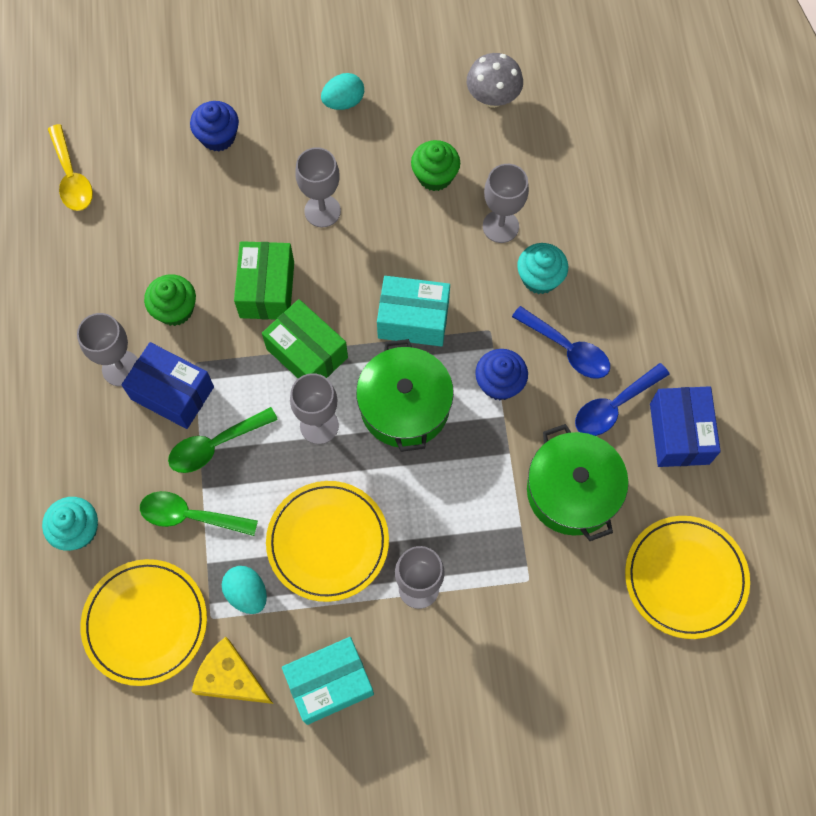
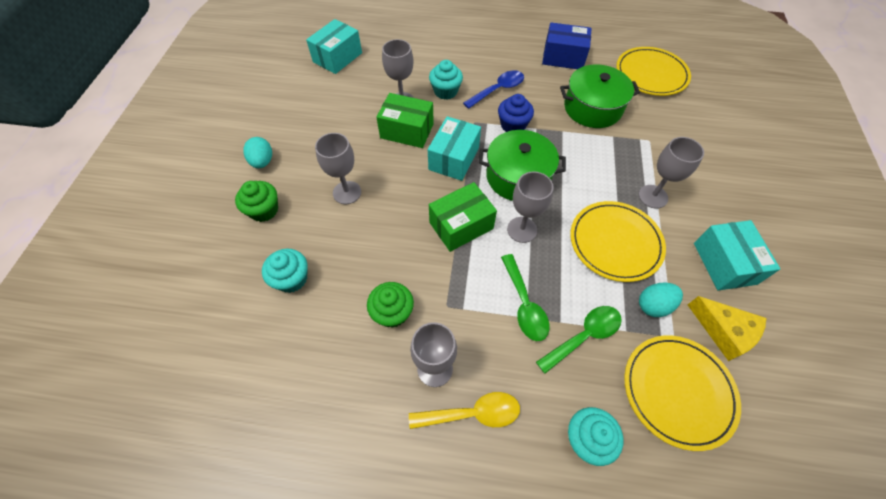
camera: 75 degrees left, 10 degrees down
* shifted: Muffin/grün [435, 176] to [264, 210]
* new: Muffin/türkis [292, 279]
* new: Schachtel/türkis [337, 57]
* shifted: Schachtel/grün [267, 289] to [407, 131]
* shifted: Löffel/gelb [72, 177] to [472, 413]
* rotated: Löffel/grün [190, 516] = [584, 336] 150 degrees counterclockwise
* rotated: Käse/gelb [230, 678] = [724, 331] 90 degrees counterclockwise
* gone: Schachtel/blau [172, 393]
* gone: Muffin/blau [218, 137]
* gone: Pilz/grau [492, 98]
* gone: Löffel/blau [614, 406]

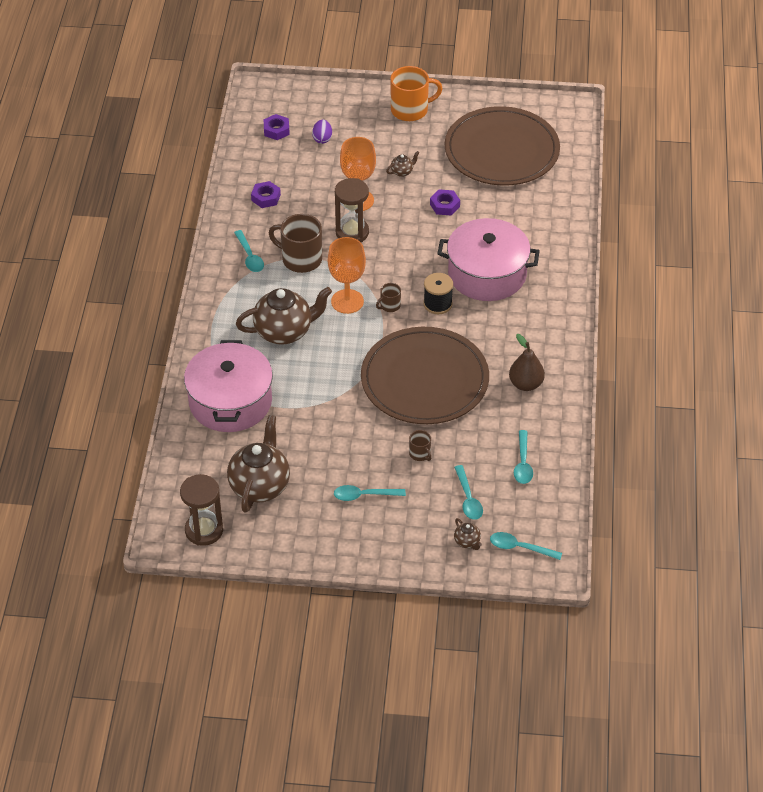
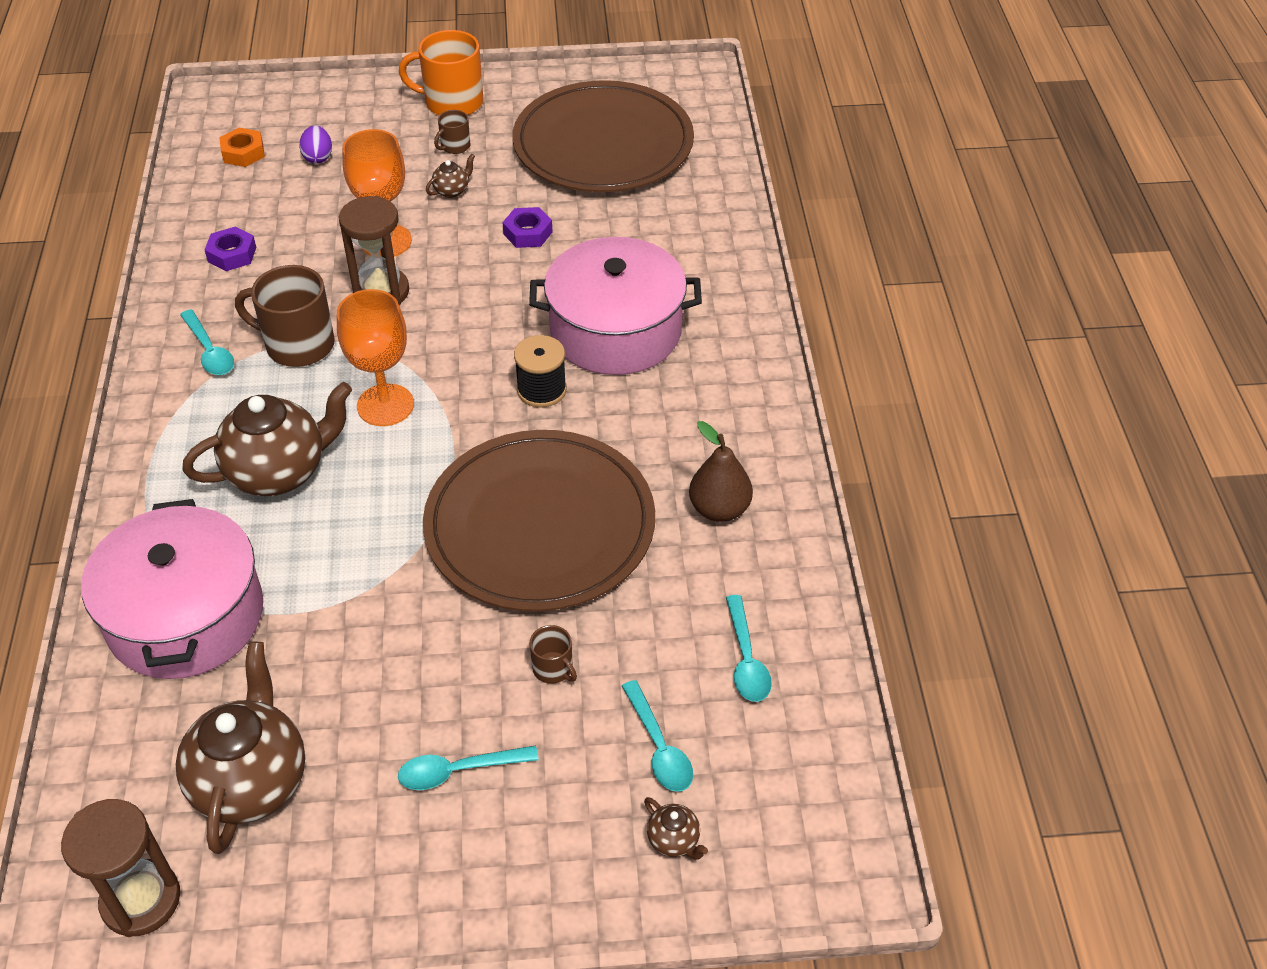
camera: 10 degrees left, 0 degrees up
* repainted: Sechskantmutter/lila [276, 130] to Sechskantmutter/orange [243, 153]
* rotated: Tasse/orange [410, 110] = [452, 102] 150 degrees counterclockwise
* shifted: Tasse/braun [390, 306] to [455, 146]
* gone: Löffel/türkis [520, 548]

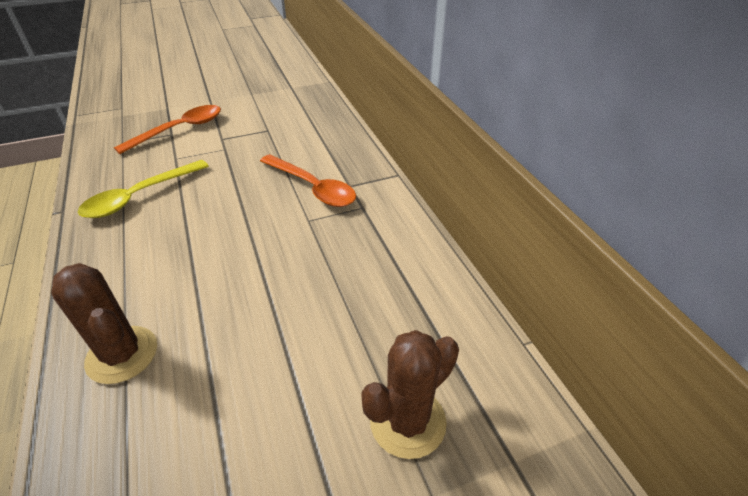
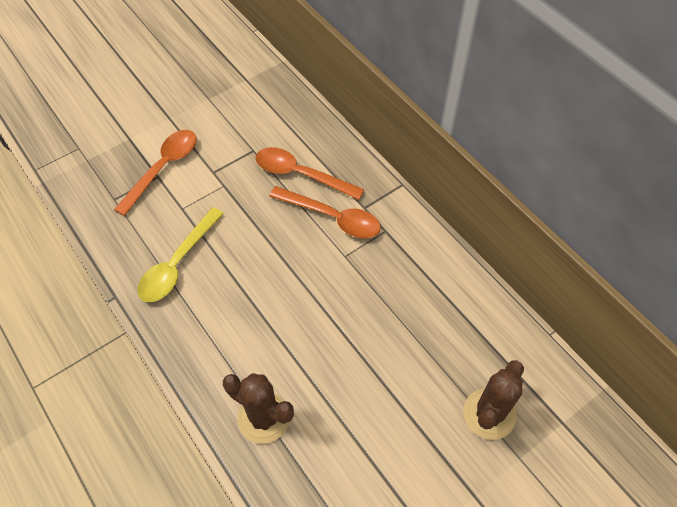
camera: 15 degrees left, 15 degrees up
* new: Löffel/orange [300, 174]

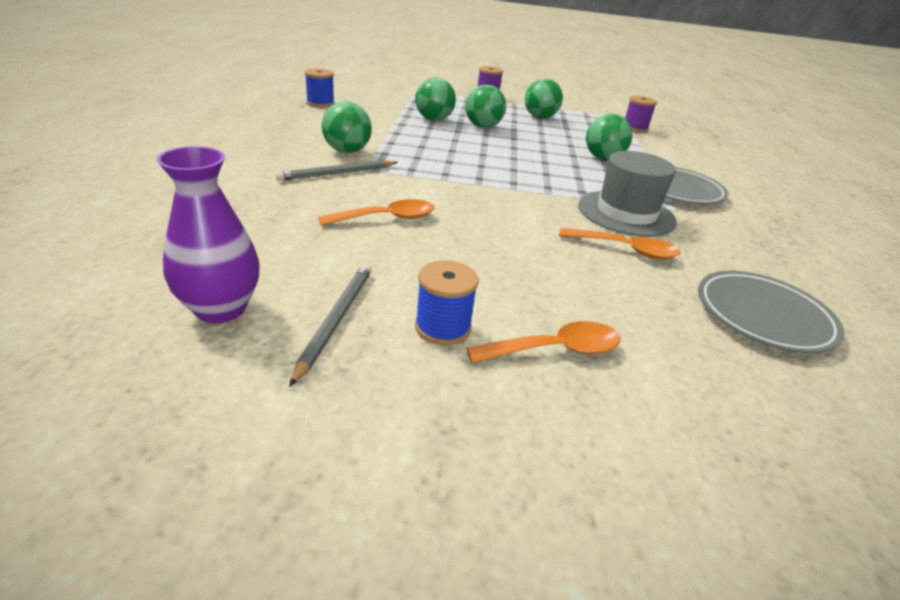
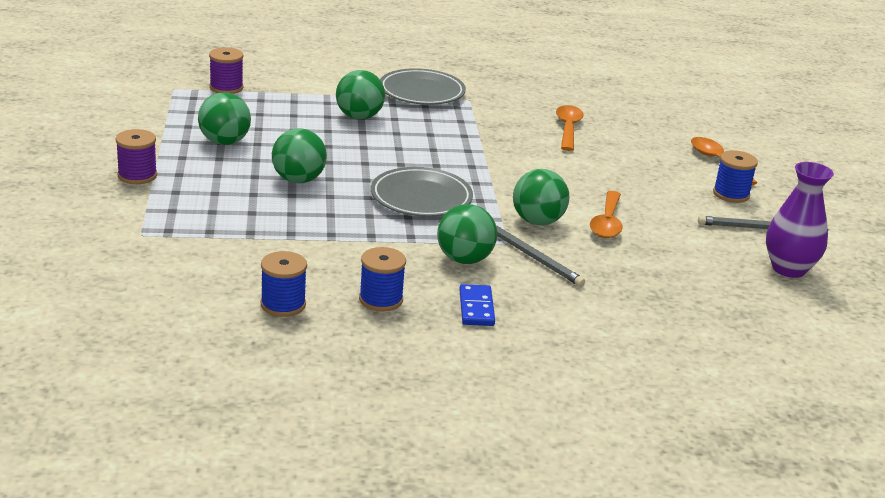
camera: 100 degrees left, 5 degrees down
* new: Garnrolle/blau [381, 299]
* shifted: Teller/grau [763, 316] to [421, 198]
* new: Dominostein/blau [476, 308]
* shifted: Ball/grün [434, 119] to [537, 221]
* rotated: Löffel/orange [387, 218] = [607, 223] 135 degrees counterclockwise
* gone: Hut/grau [626, 213]

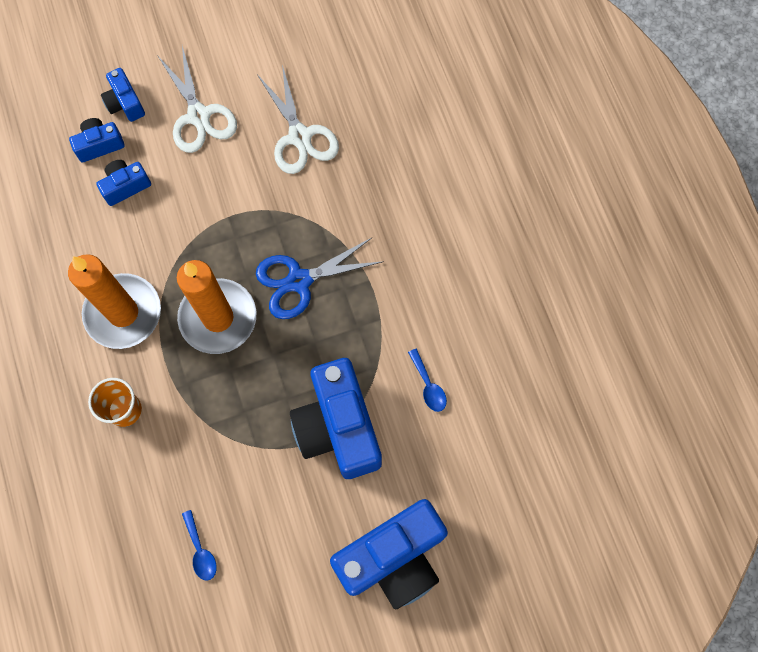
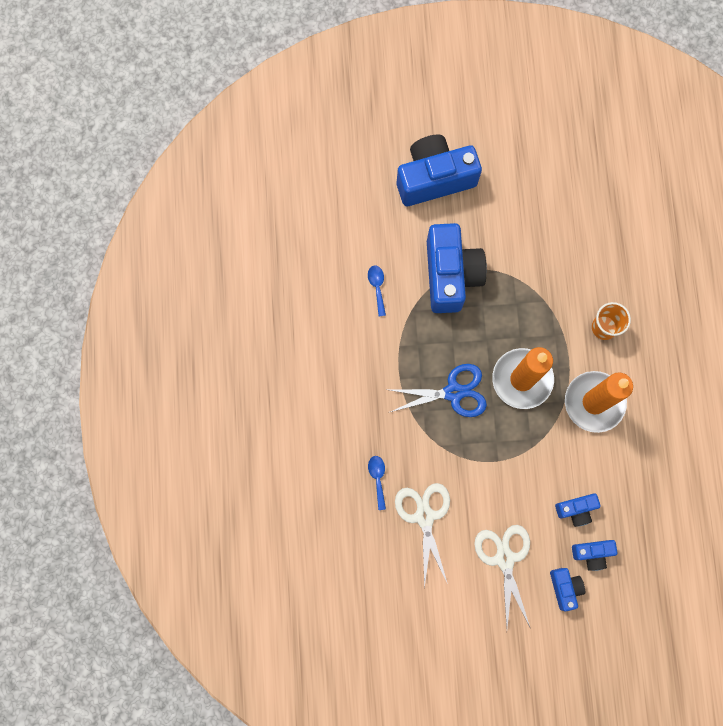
camera: 165 degrees left, 5 degrees up
* shifted: Löffel/blau [200, 550] to [377, 478]

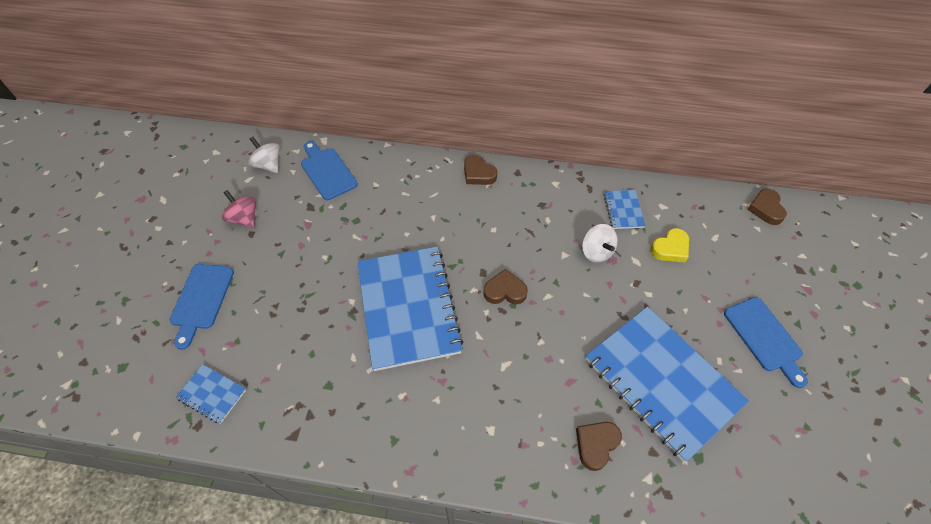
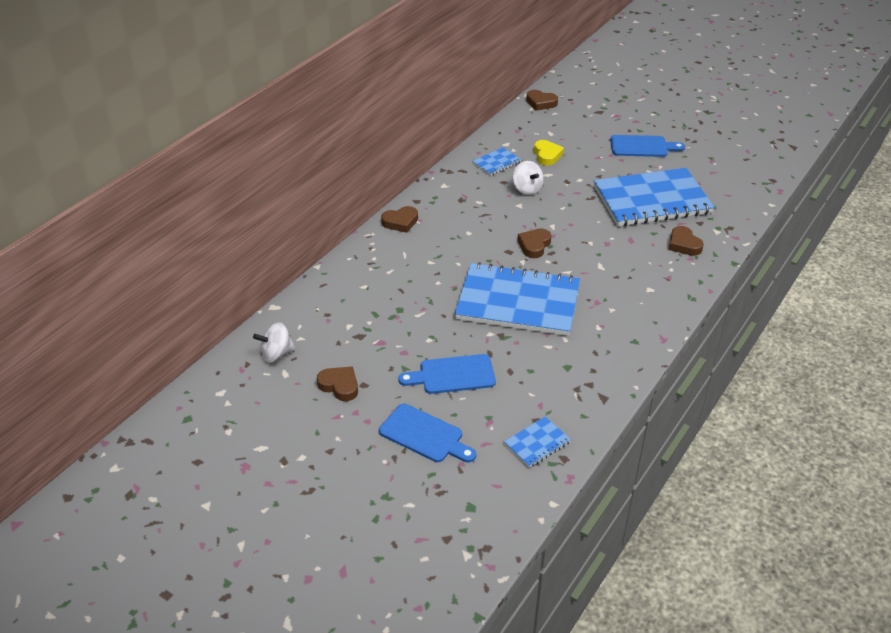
camera: 65 degrees left, 15 degrees down
* swapped: Kreisel/rosa [244, 218] to Herz/braun [339, 386]
* shifted: Schneidebrett/blau [327, 171] to [452, 375]
* rotated: Notizbuch/blau [623, 210] = [496, 163] 60 degrees counterclockwise
* rotated: Kreisel/weiß [596, 252] = [527, 189] 60 degrees clockwise

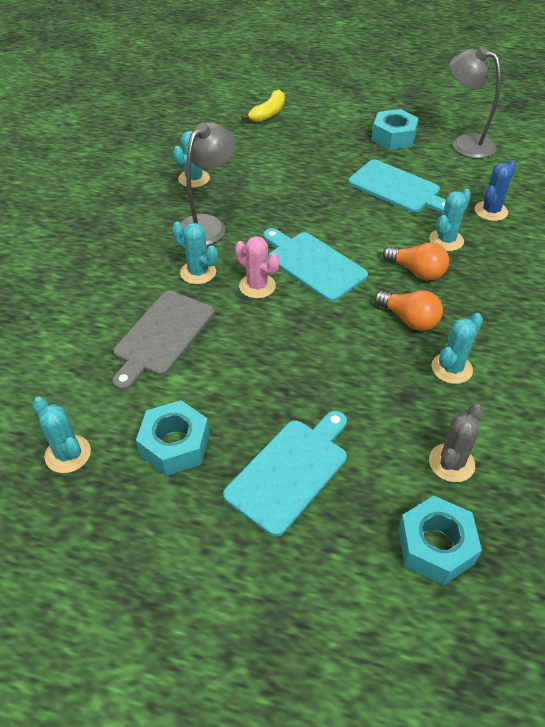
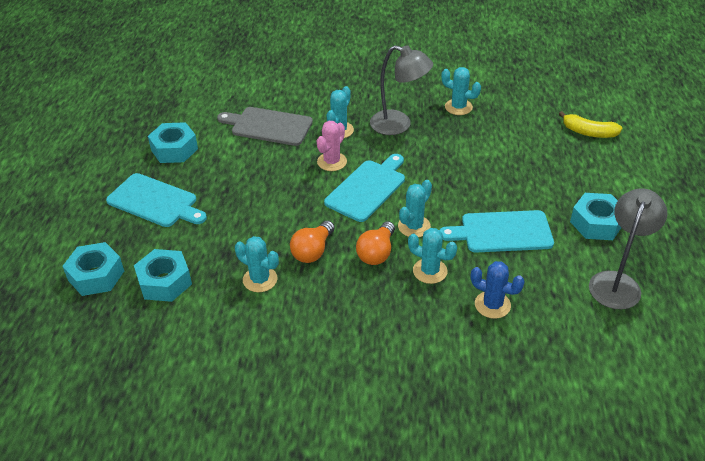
camera: 80 degrees right, 5 degrees down
* swapped: Kaktus/grau [451, 463] to Sechskantmutter/türkis [164, 282]
* shifted: Kaktus/türkis [68, 454] to [414, 226]
* rotated: Schneidebrett/türkis [397, 188] = [502, 232] 60 degrees clockwise

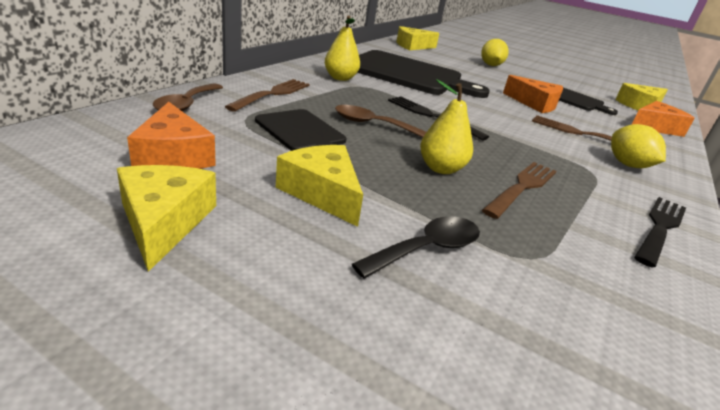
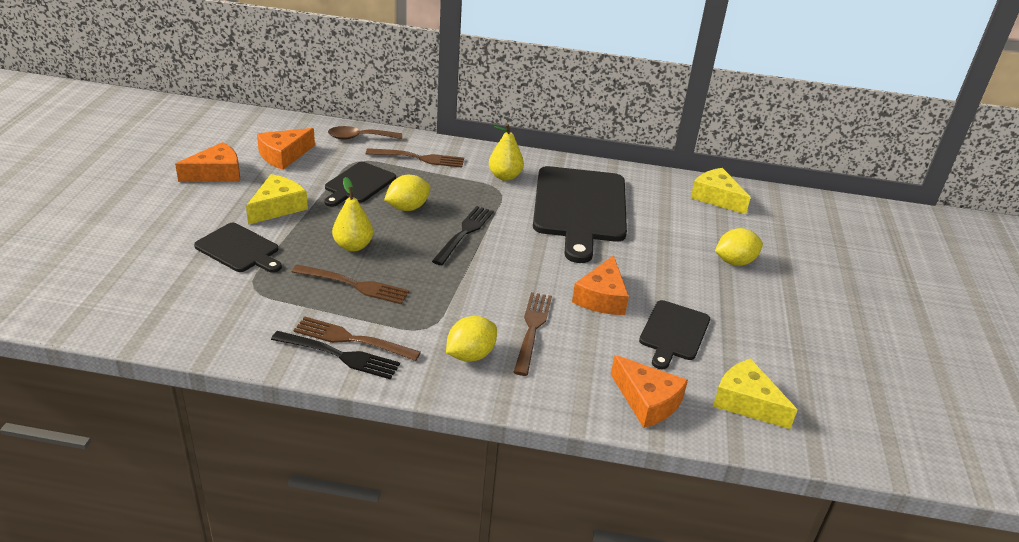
camera: 70 degrees right, 5 degrees up
* repainted: Käse/gelb [164, 221] to Käse/orange [216, 174]
* swapped: Löffel/schwarz [427, 249] to Schneidebrett/schwarz [239, 249]
* new: Gabel/braun [352, 339]
* swapped: Löffel/braun [372, 124] to Zitrone/gelb [407, 208]

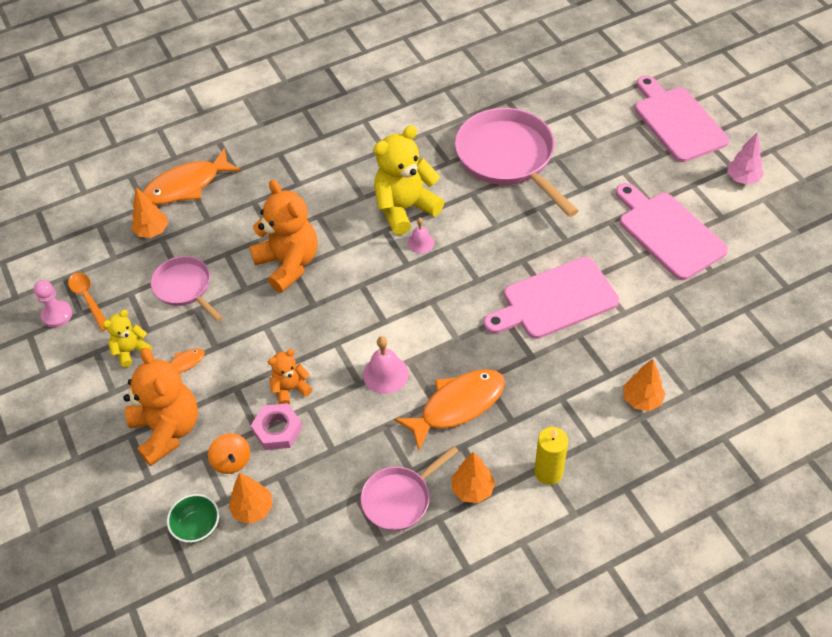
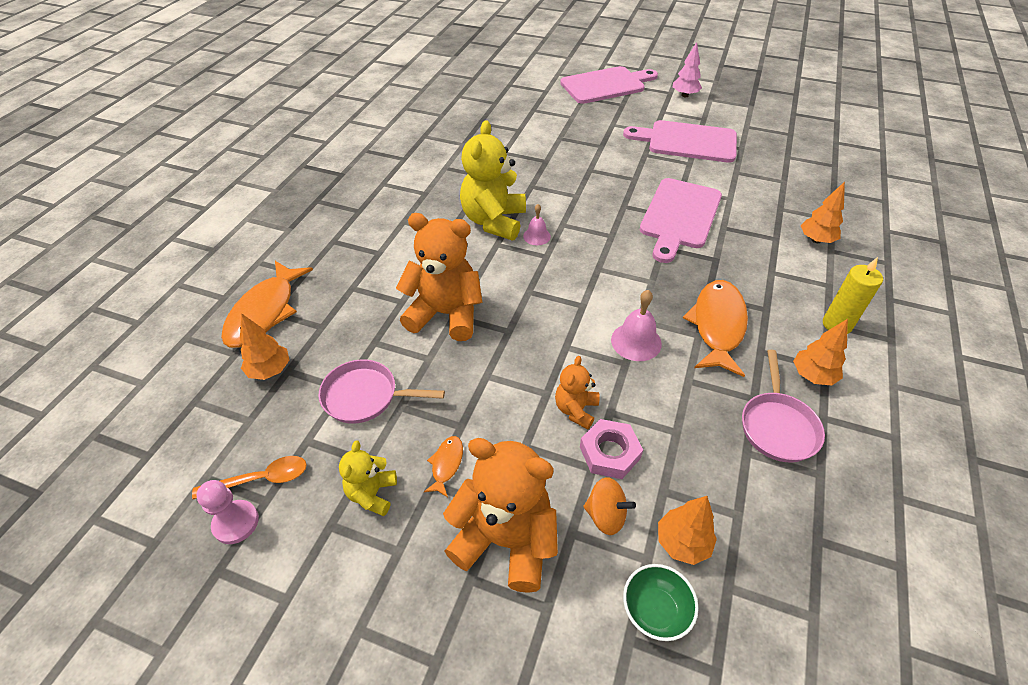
camera: 45 degrees left, 5 degrees down
* rotated: Löffel/orange [88, 299] = [260, 479] 150 degrees clockwise
* rotated: Schneidebrett/rosa [677, 121] = [606, 85] 135 degrees clockwise
* gone: Pfanne/rosa [509, 159]

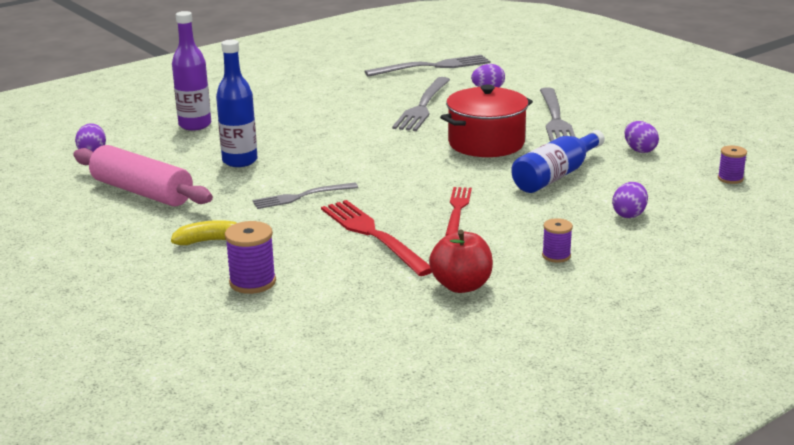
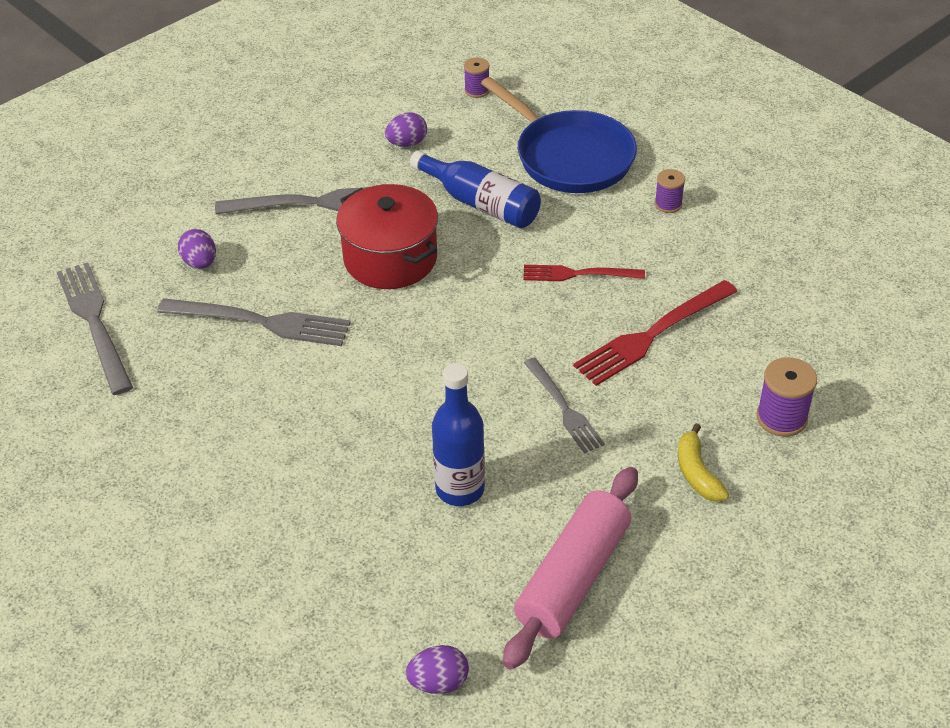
camera: 95 degrees left, 20 degrees up
* swapped: Ei/lila [629, 214] to Pfanne/blau [569, 157]
* gone: Flasche/lila [195, 125]
* gone: Apfel/rot [461, 286]

